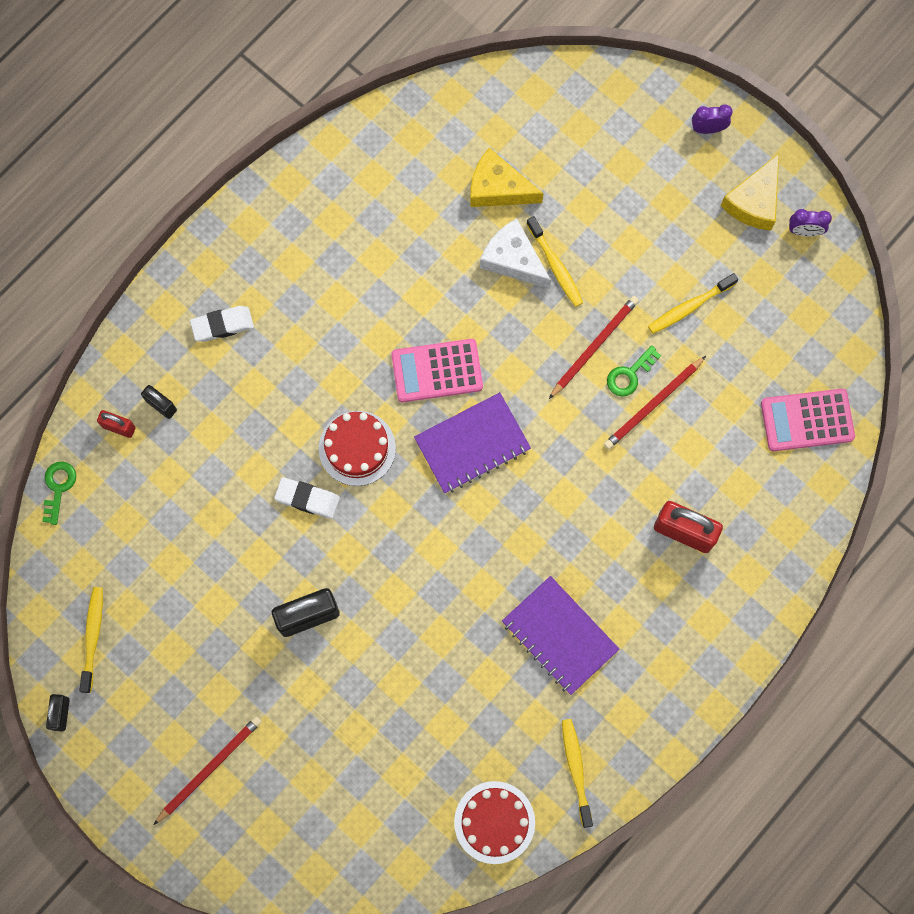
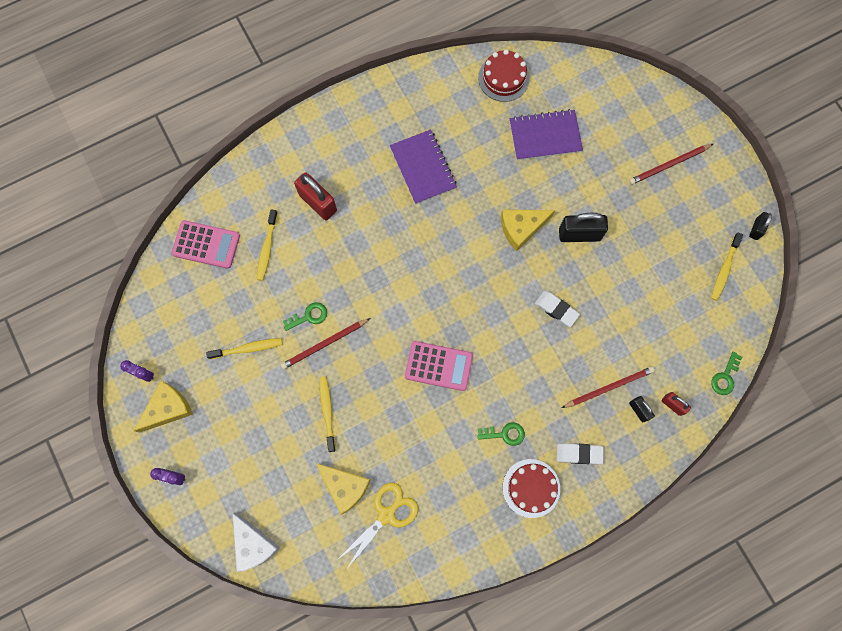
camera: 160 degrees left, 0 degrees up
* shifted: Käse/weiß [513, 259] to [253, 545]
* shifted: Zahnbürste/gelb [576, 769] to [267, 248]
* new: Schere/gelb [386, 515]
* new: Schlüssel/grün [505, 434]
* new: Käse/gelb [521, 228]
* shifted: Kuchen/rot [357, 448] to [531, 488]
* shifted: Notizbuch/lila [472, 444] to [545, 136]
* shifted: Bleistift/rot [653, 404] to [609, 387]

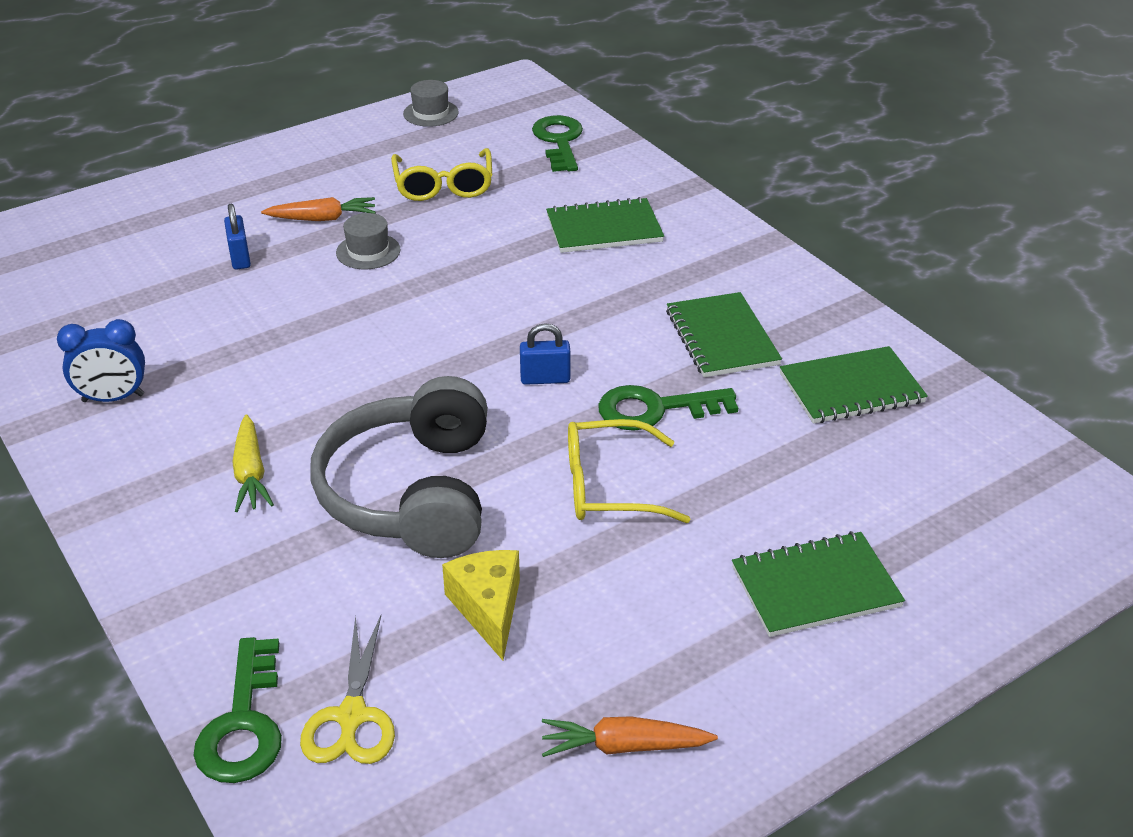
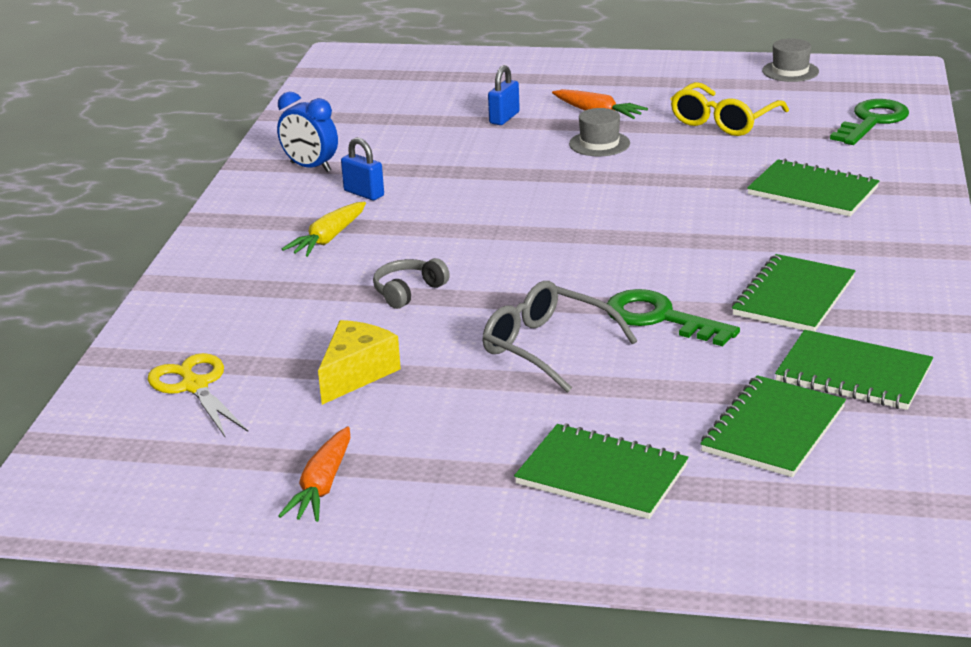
camera: 45 degrees right, 10 degrees down
* rotated: Schere/gelb [352, 717] = [194, 386] 105 degrees clockwise
* rotated: Karotte/orange [624, 746] = [322, 486] 120 degrees counterclockwise
* shifted: Vorhängeschloss/blau [545, 379] to [364, 193]
* scaled: Kopfhörer/grau [411, 493] = [408, 291] x0.40
* repainted: Brille/gelb [609, 486] to Brille/grau [547, 347]
* new: Notizbuch/grün [773, 429]
* gone: Schlüssel/grün [243, 724]

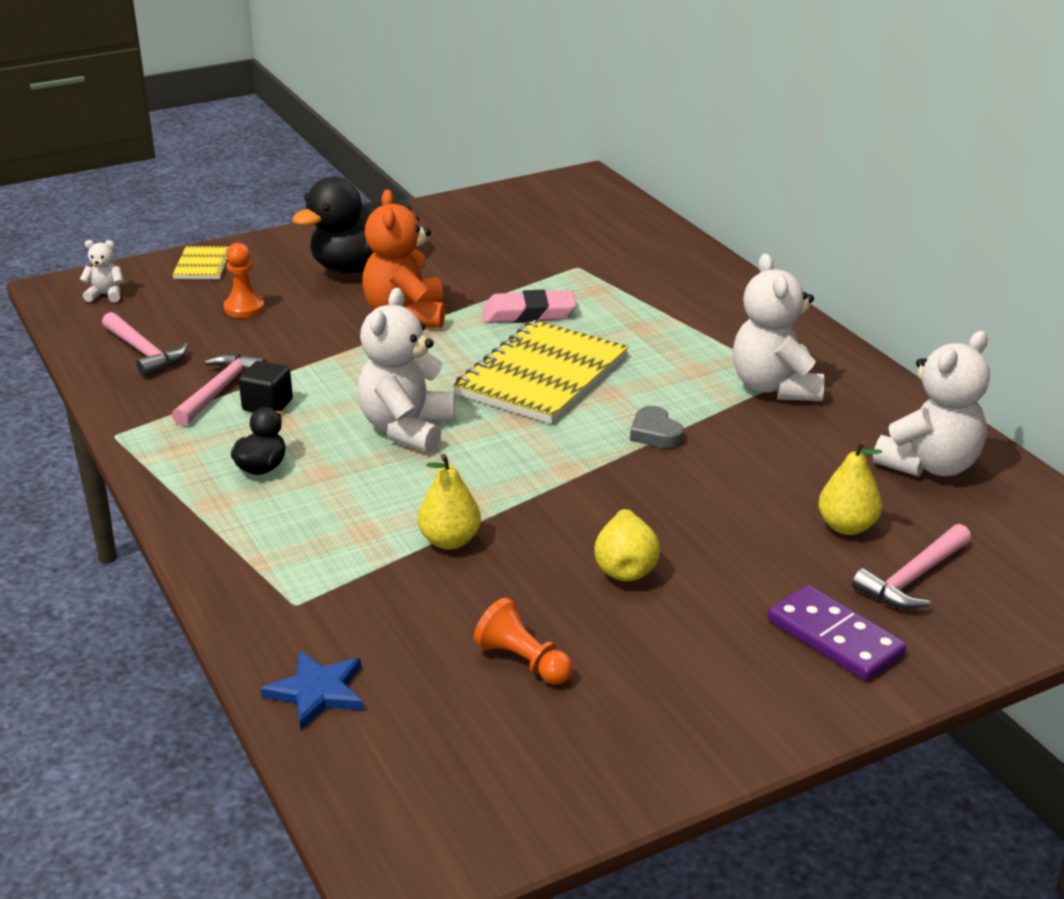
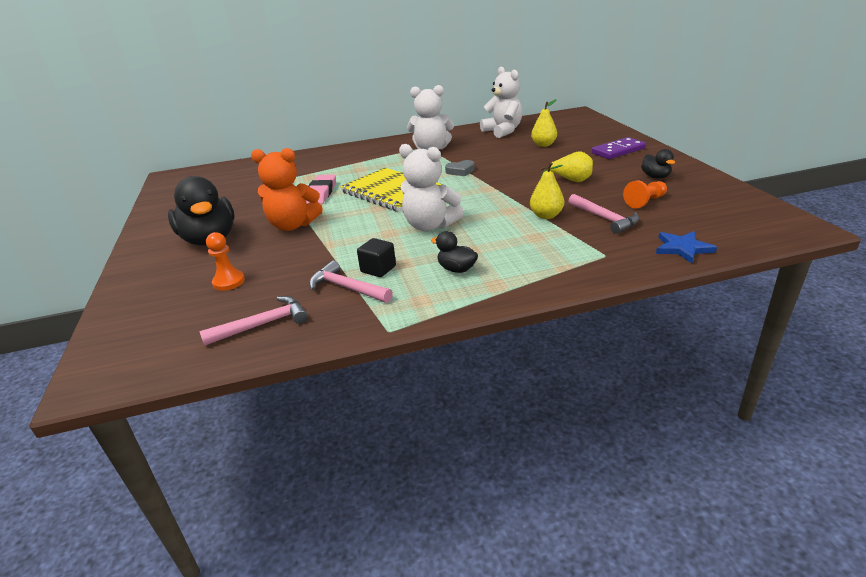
camera: 75 degrees left, 0 degrees up
* shifted: Hammer/rosa [913, 578] to [604, 218]
* new: Ente/schwarz [655, 177]
* gone: Teddybär/weiß [106, 295]
* gone: Notizbuch/gelb [203, 265]

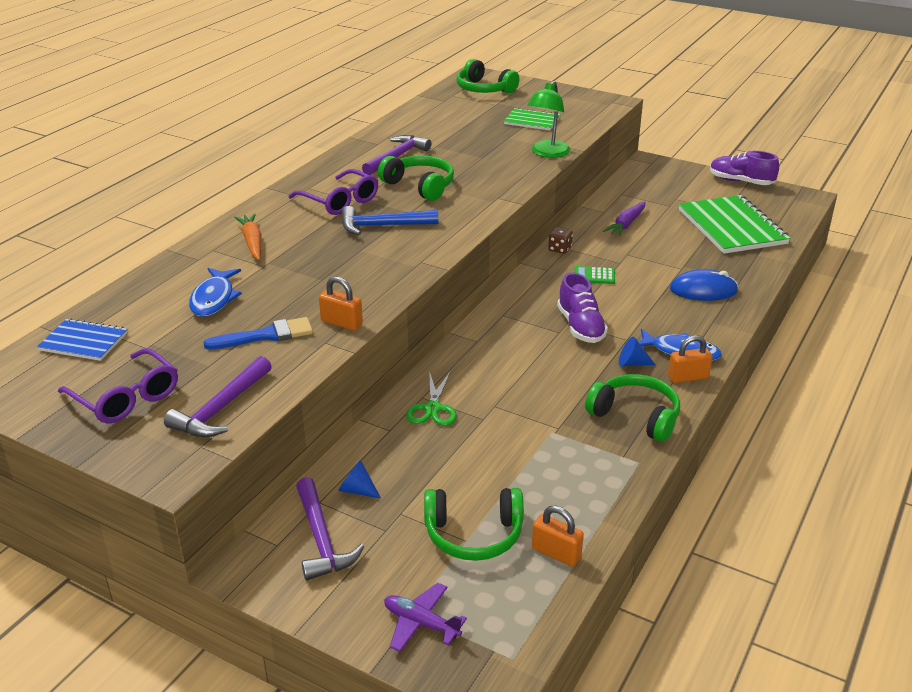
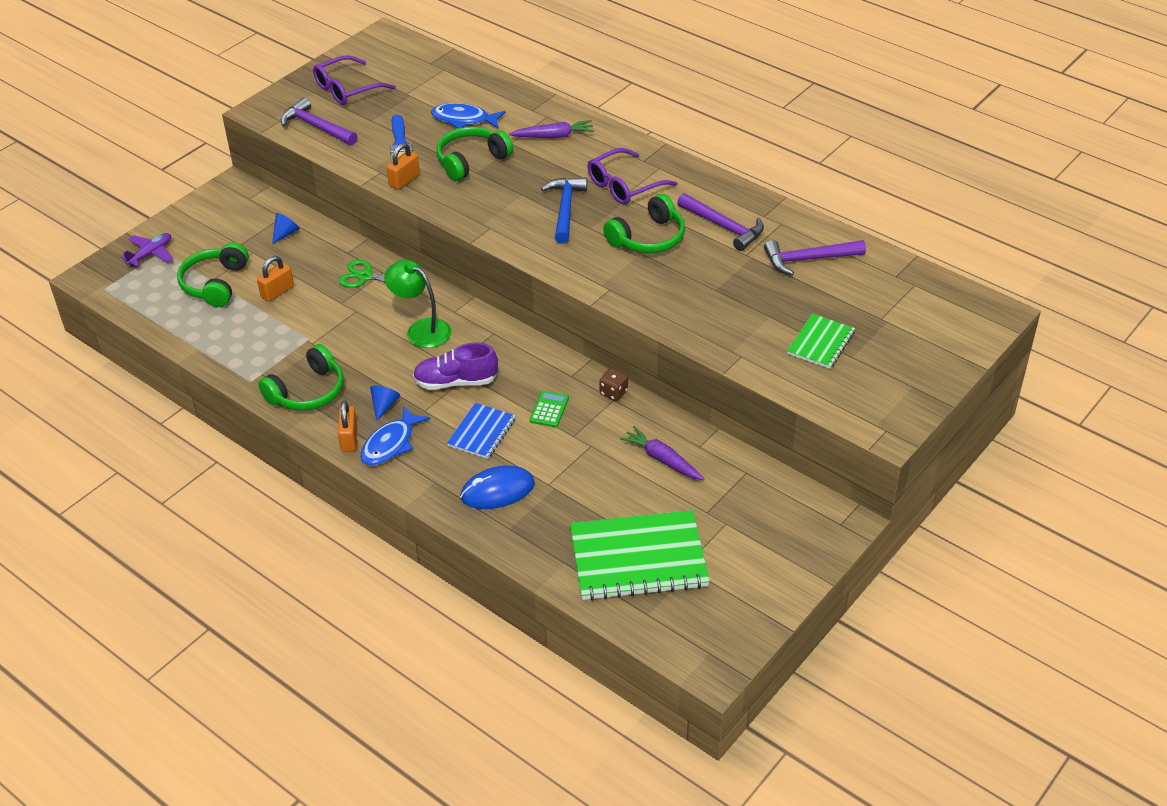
camera: 100 degrees right, 10 degrees up
* shifted: Vorhängeschloss/orange [556, 553] to [277, 291]
* shifted: Lampe/grün [547, 153] to [421, 329]
* shifted: Kopfhörer/grün [484, 89] to [471, 161]
* shifted: Notizbuch/blau [83, 342] to [481, 432]
* rotated: Computermaus/blau [703, 290] = [497, 490] 60 degrees clockwise
* repainted: Karotte/orange [252, 242] to Karotte/lila [554, 136]
* shifted: Hammer/lila [321, 538] to [809, 259]
* gone: Schuh/lila [740, 181]

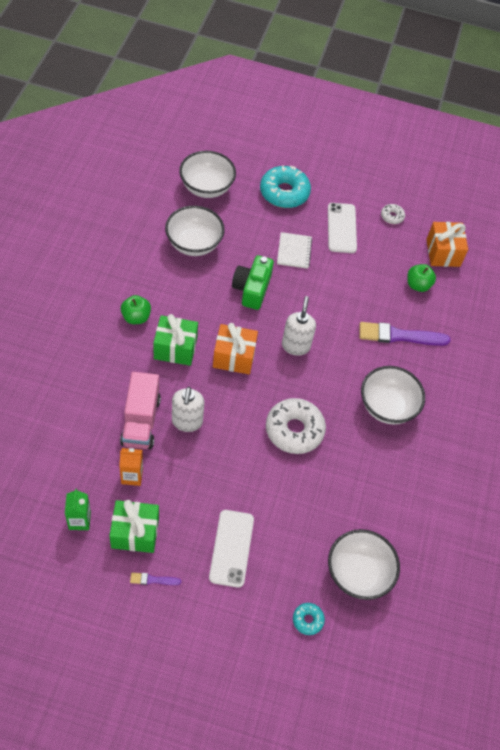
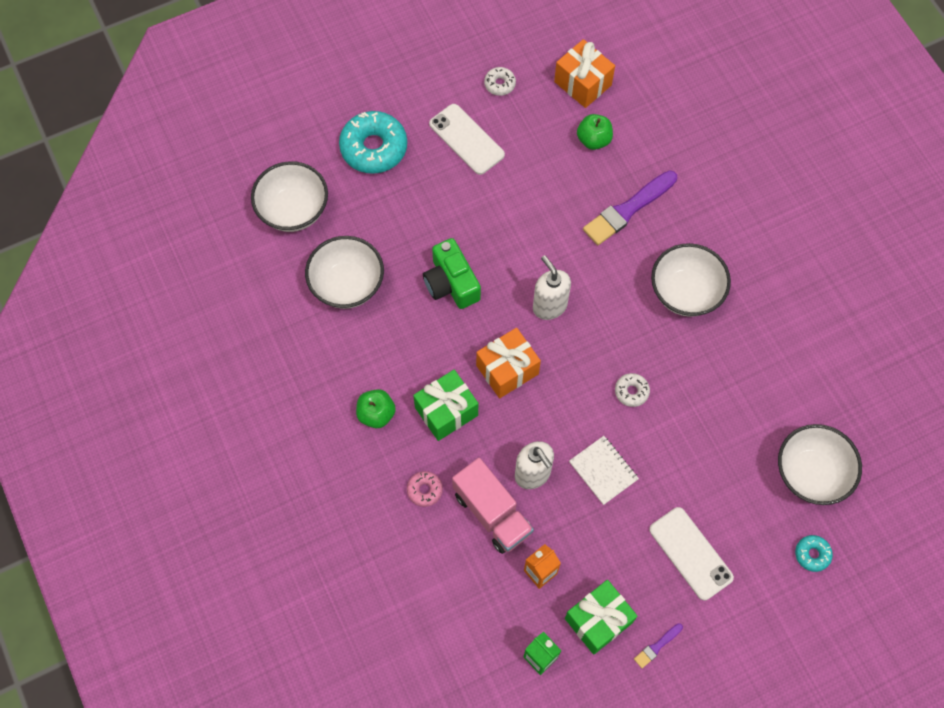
camera: 35 degrees left, 10 degrees up
* new: Donut/rosa [424, 490]
* shifted: Notizbuch/weiß [294, 251] to [603, 470]
* scaled: Donut/weiß [294, 430] = [631, 391] x0.48

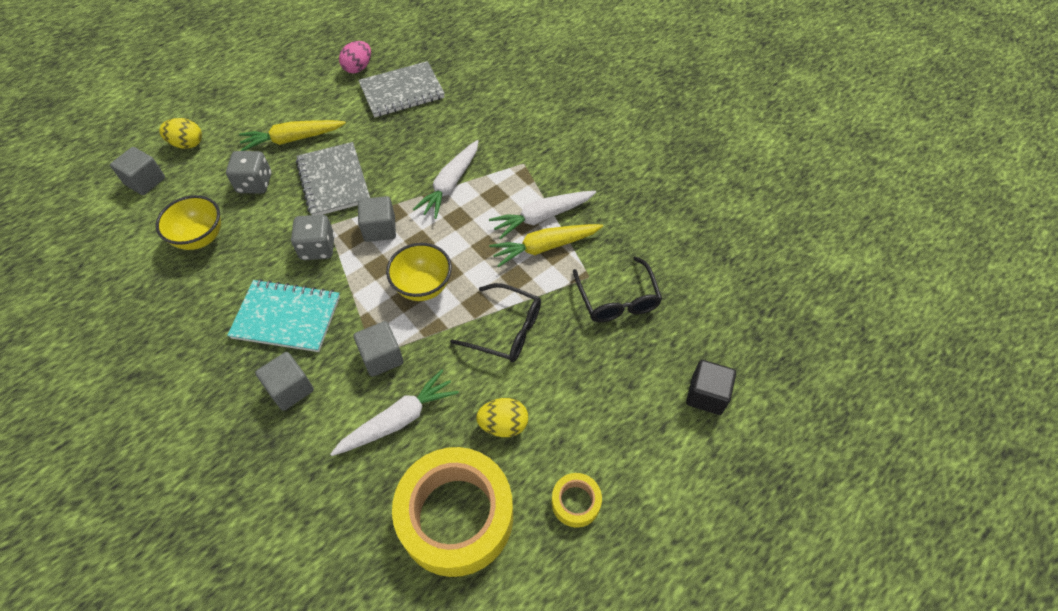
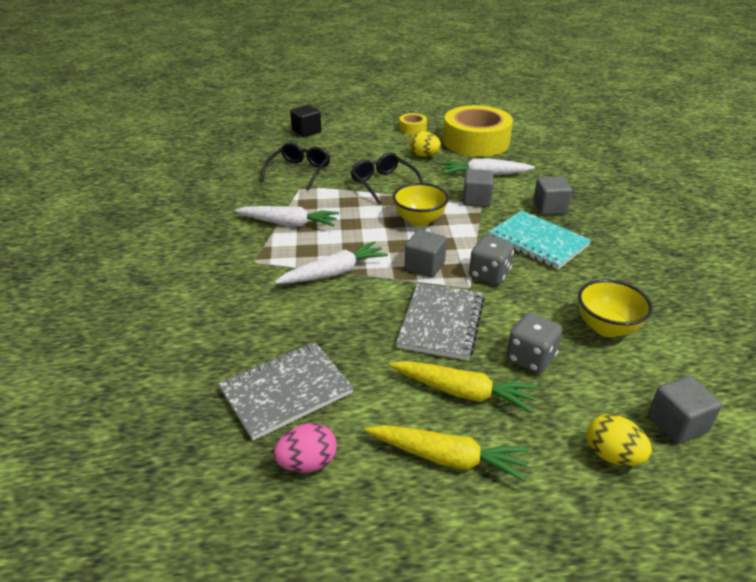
camera: 145 degrees left, 20 degrees down
* rotated: Notizbuch/grau [402, 92] = [286, 391] 45 degrees counterclockwise
* shifted: Karotte/gelb [545, 247] to [447, 458]

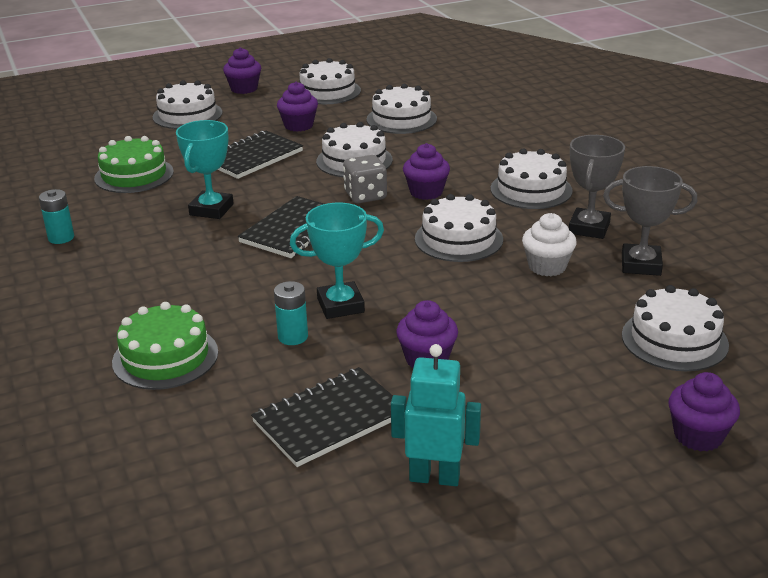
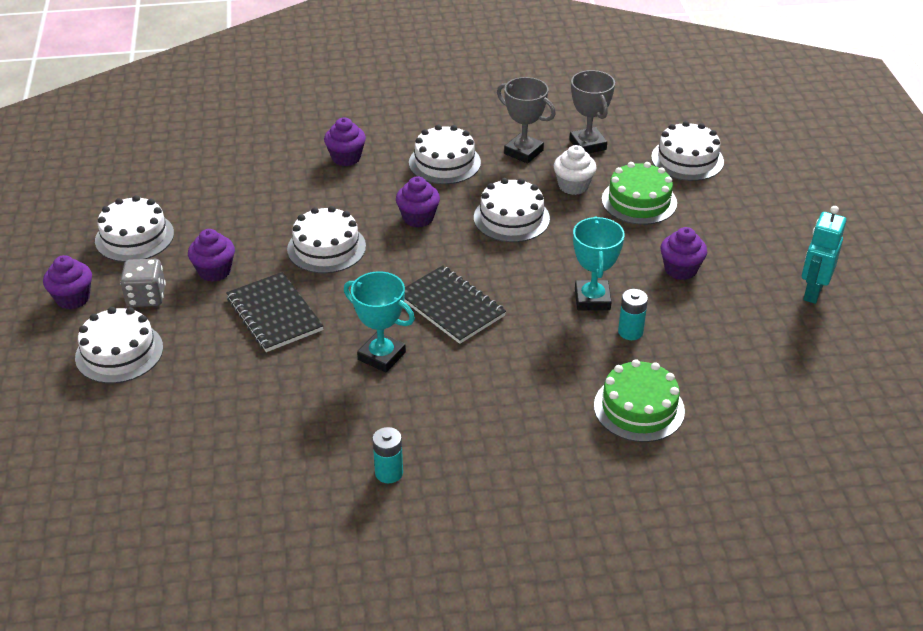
camera: 75 degrees left, 10 degrees up
* shifted: Spielwürfel/grau [365, 196] to [146, 297]
* shifted: Muffin/lila [698, 436] to [346, 158]
* rotated: Pokal/grau [641, 265] = [587, 145] 45 degrees counterclockwise
* shifted: Kuchen/grün [134, 175] to [639, 201]
* gone: Notizbuch/schwarz [329, 419]
* gone: Kuchen/weiß [401, 119]

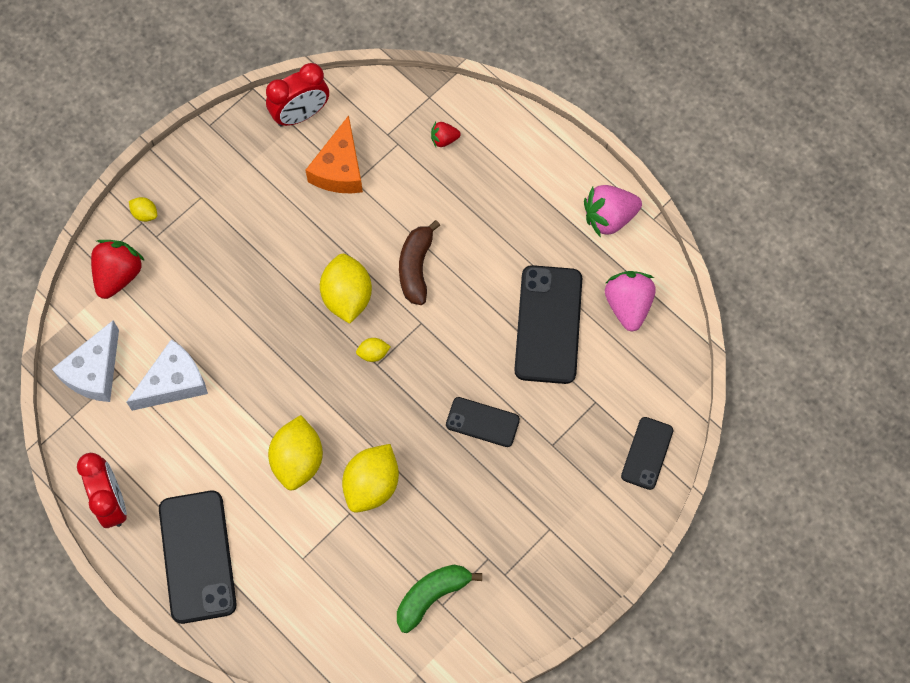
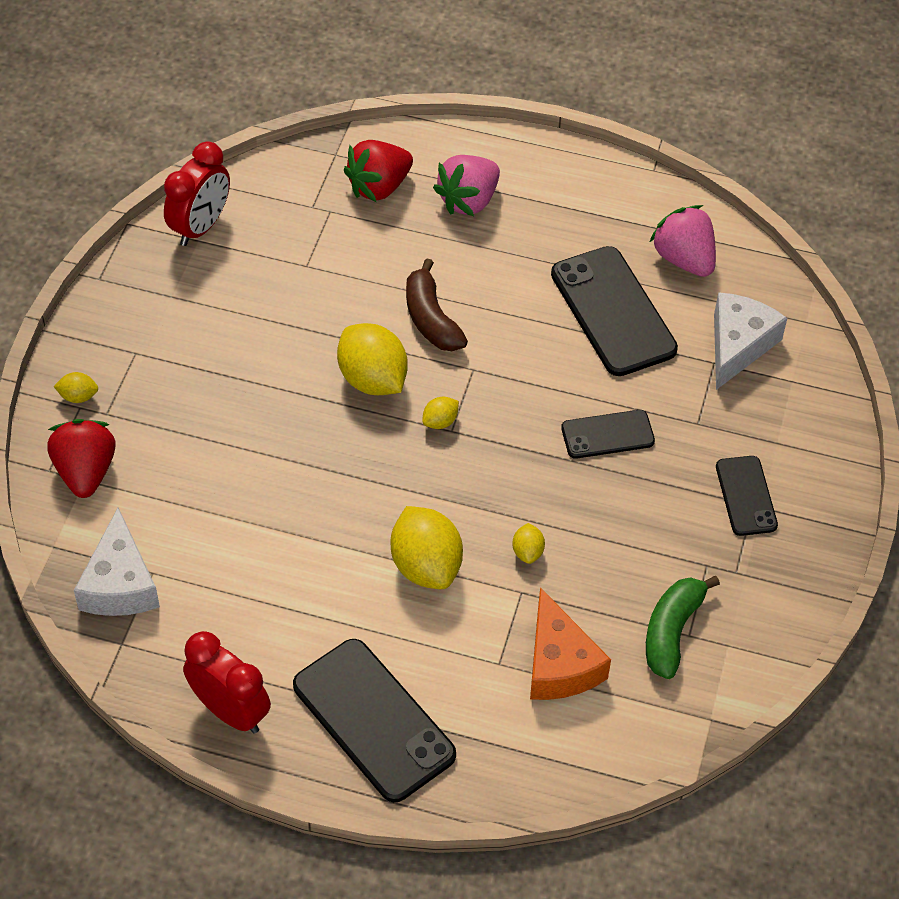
camera: 30 degrees left, 15 degrees down
* scaled: Erdbeere/rot [444, 139] = [379, 187] x1.92
* shifted: Erdbeere/rosa [609, 218] to [468, 200]
* scaled: Zitrone/gelb [372, 485] = [527, 552] x0.47
* shifted: Käse/orange [339, 169] to [559, 664]
* shifted: Käse/weiß [174, 382] to [738, 345]
* shifted: Handy/schwarz [647, 453] to [746, 496]

